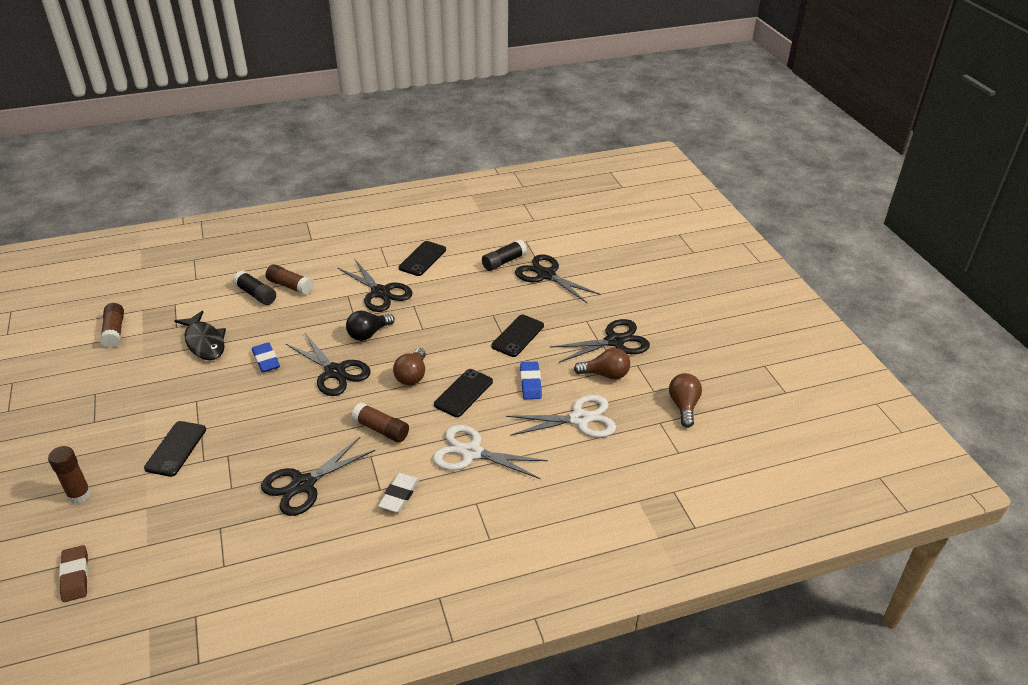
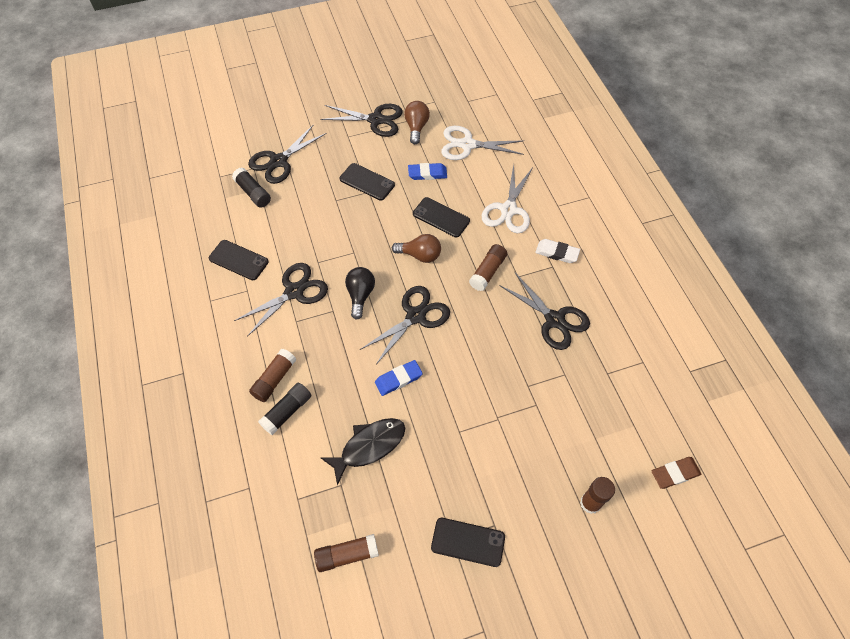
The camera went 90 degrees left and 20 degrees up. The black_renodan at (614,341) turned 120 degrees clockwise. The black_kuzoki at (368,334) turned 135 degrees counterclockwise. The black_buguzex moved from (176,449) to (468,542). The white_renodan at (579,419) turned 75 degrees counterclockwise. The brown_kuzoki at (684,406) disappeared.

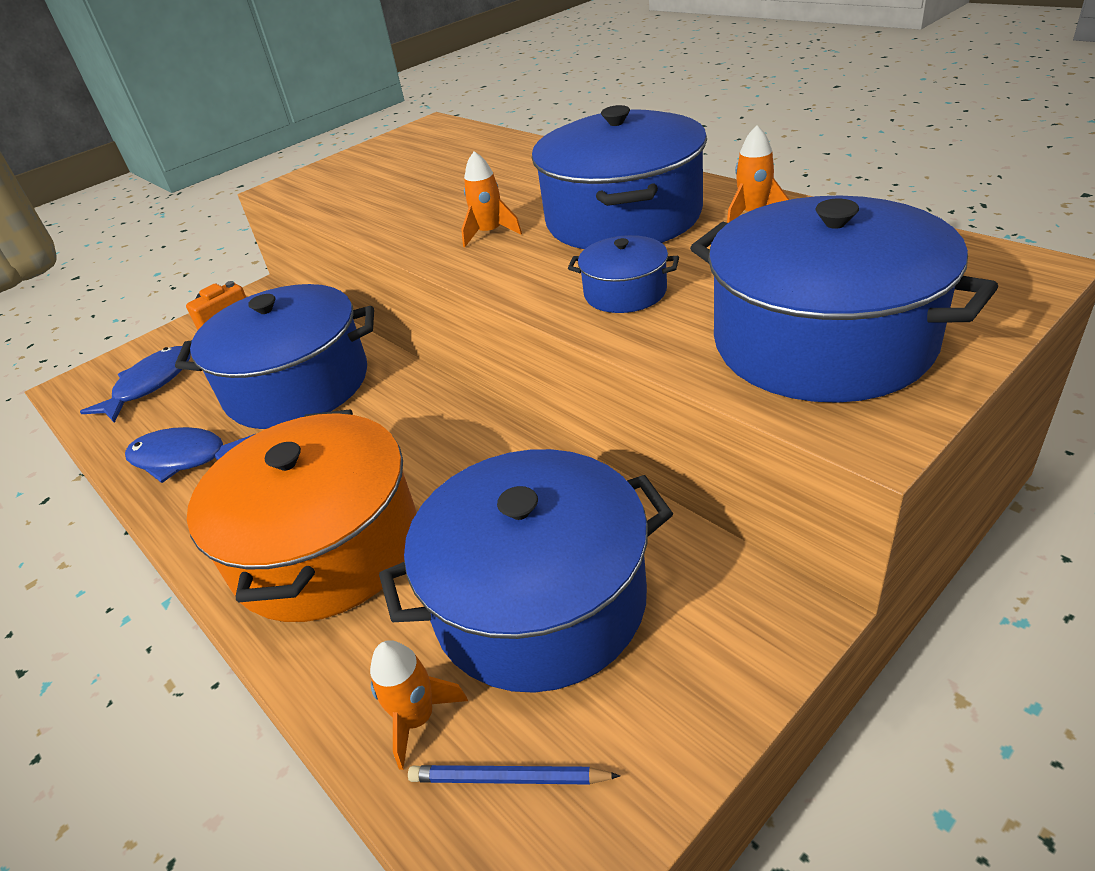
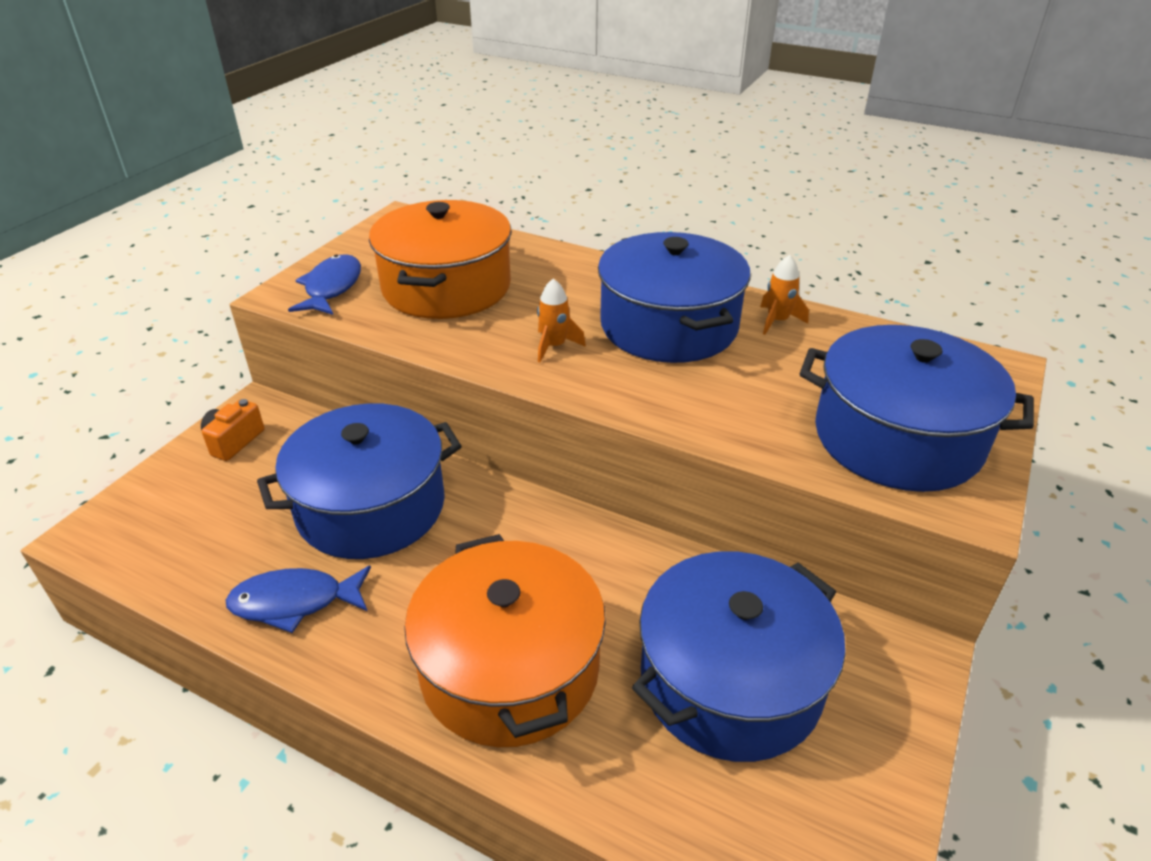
The camera went 25 degrees left and 0 degrees up. The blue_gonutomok moved from (150,385) to (331,287). The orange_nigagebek at (446,287) appeared. The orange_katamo at (417,718) disappeared. The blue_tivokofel at (508,778) disappeared. The blue_nigagebek at (625,292) disappeared.

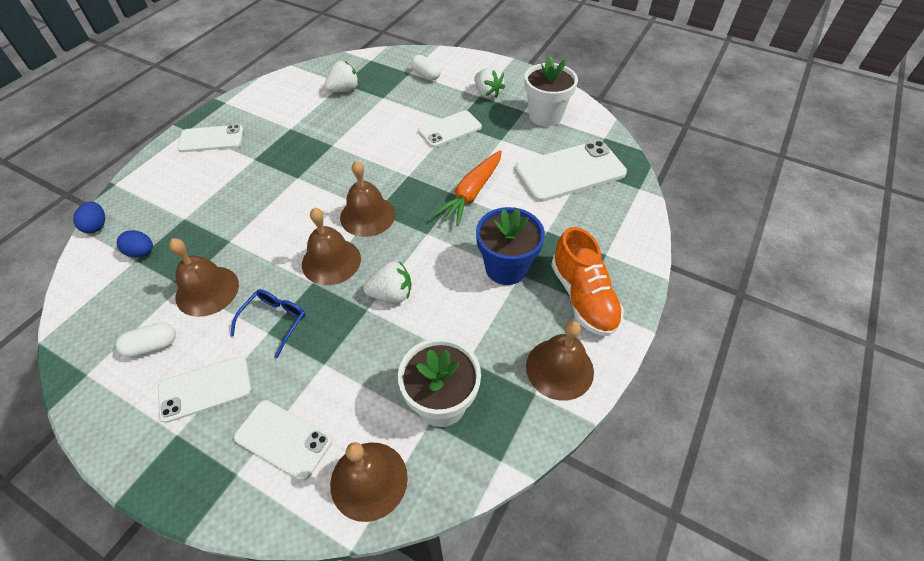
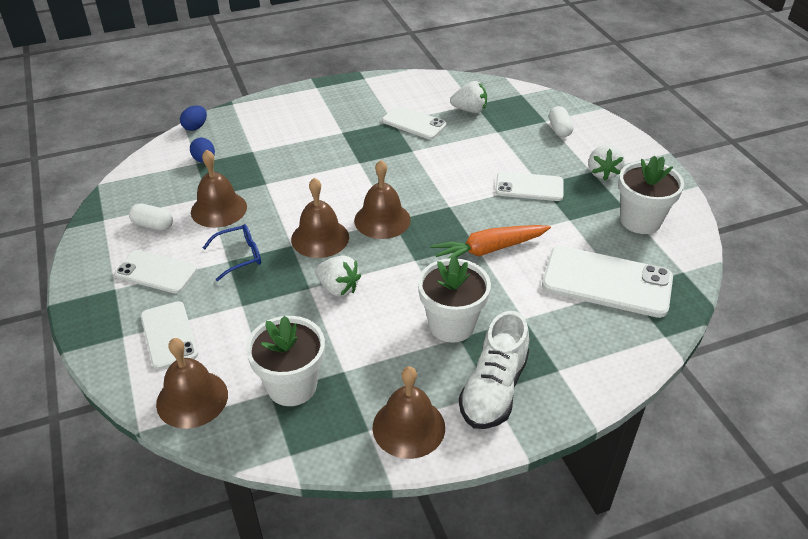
The camera went 40 degrees right and 10 degrees down. The white_buguzex moved from (211,139) to (414,123). The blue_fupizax at (506,268) became the white_fupizax at (451,325). The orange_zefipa at (583,297) became the white_zefipa at (493,389).

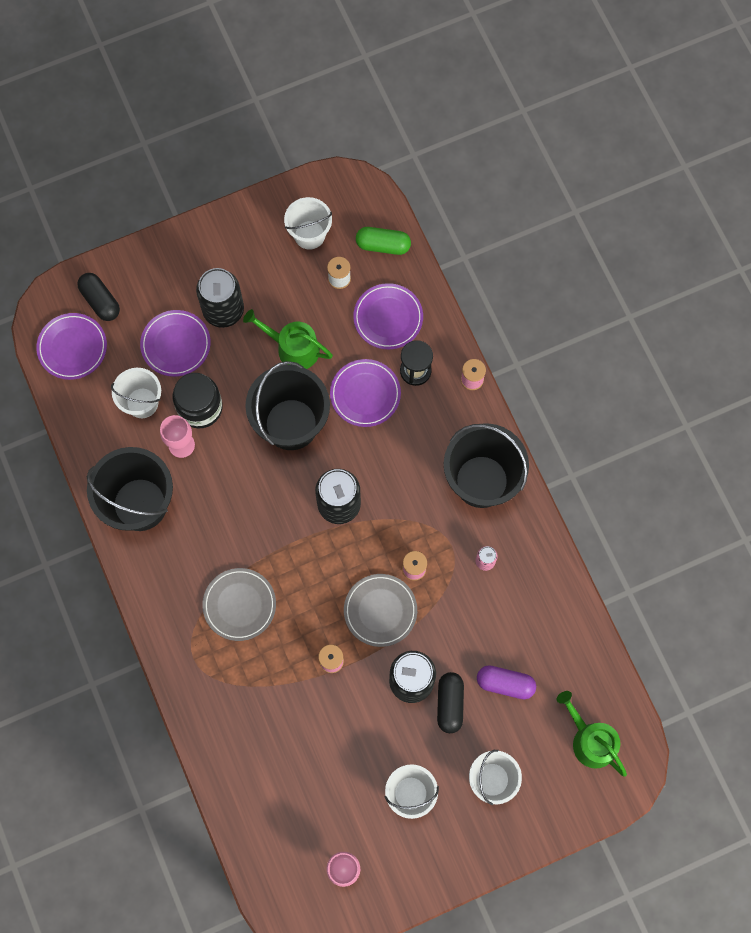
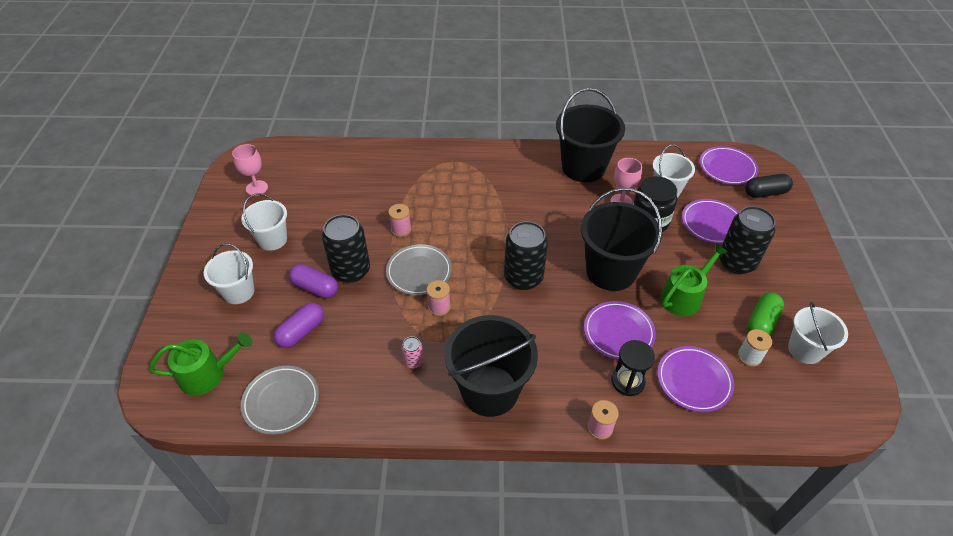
The camera went 115 degrees right and 25 degrees down. The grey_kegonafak moved from (239,605) to (281,401). The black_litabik at (449,704) became the purple_litabik at (315,288). The green_litabik moved from (383,245) to (762,322).

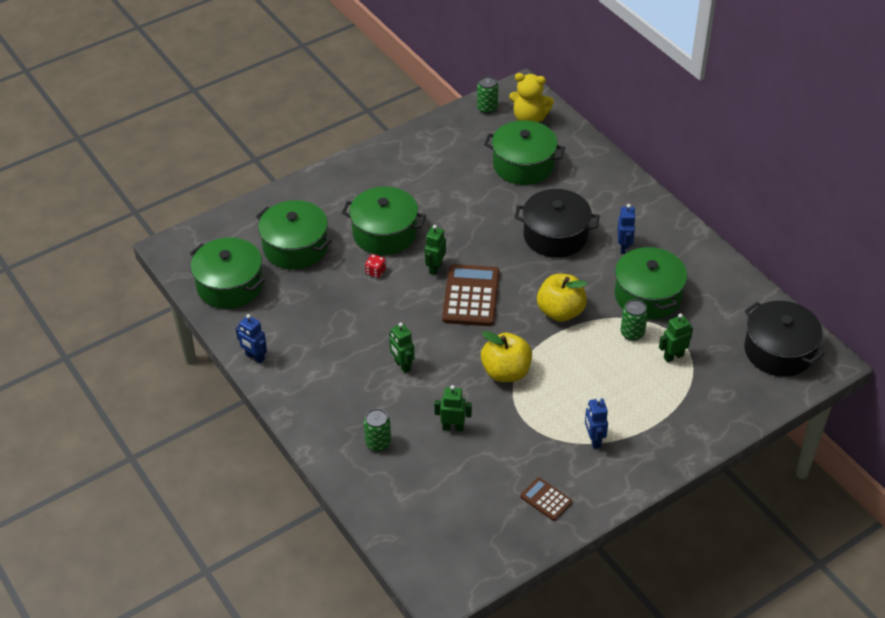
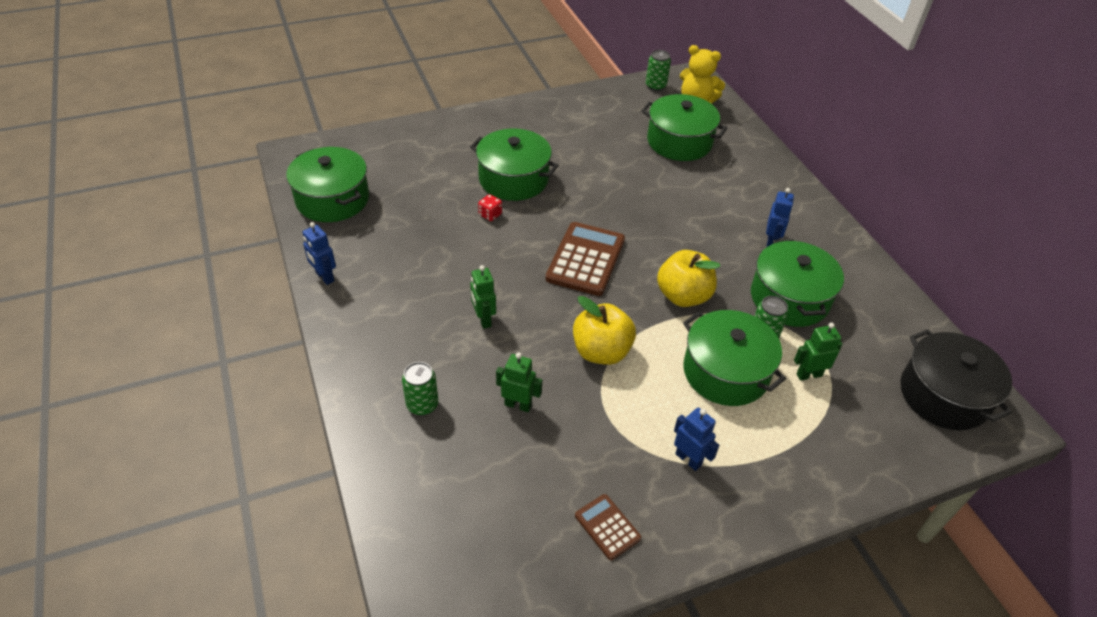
The camera went 10 degrees right and 0 degrees up. The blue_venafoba at (594,440) turned 135 degrees clockwise. The green_nigagebek moved from (295,247) to (725,372). The green_venafoba at (435,268) disappeared. The black_nigagebek at (555,235) disappeared.

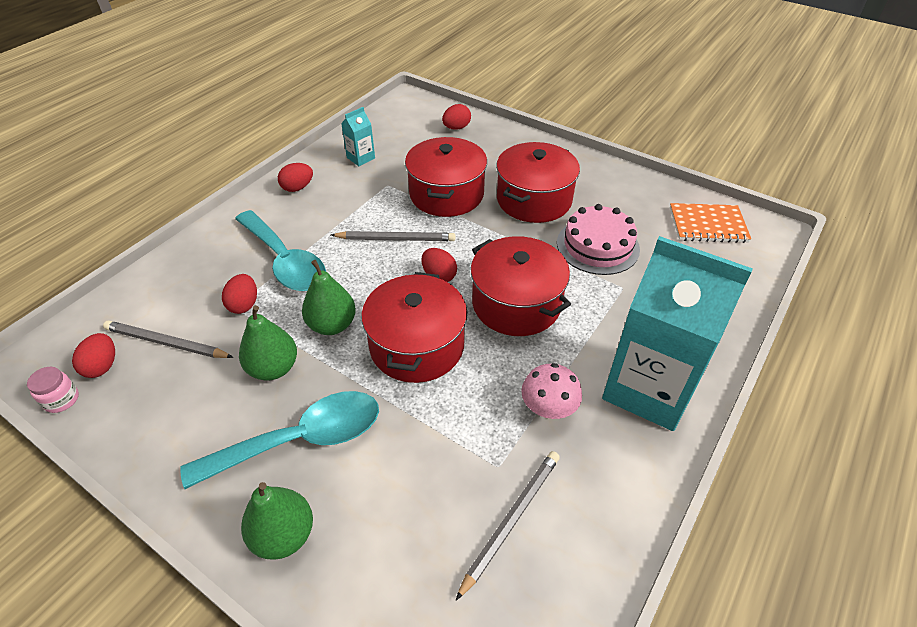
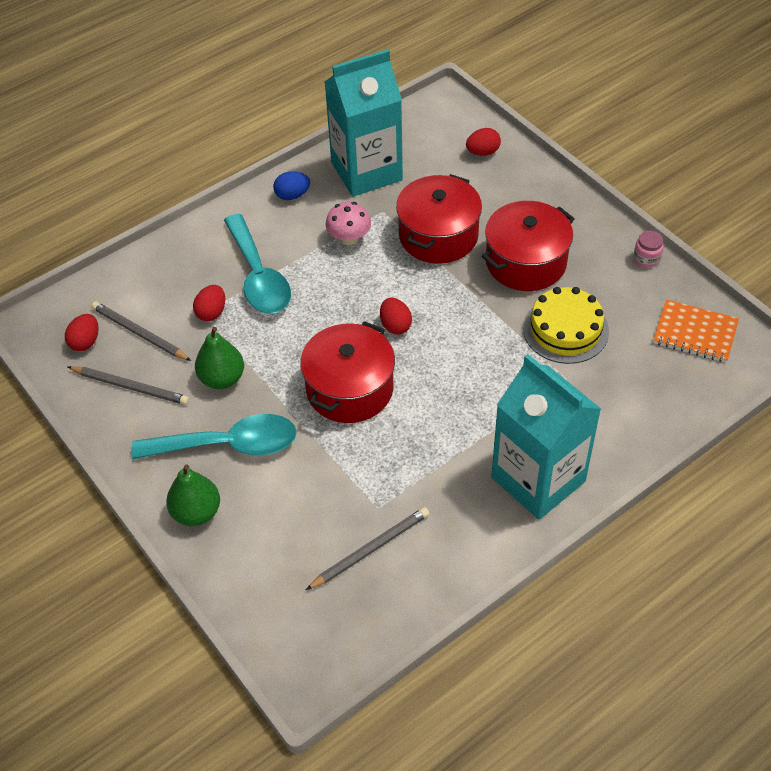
The camera went 20 degrees right and 5 degrees up. The grey_tivokofel moved from (396,239) to (131,387). The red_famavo at (297,188) became the blue_famavo at (292,195). The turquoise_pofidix at (361,158) changed to 2.46 times the size. The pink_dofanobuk moved from (548,408) to (349,238). The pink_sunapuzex at (597,246) became the yellow_sunapuzex at (565,329). The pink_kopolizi moved from (62,400) to (646,259). The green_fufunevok at (332,325) disappeared. The red_nigagebek at (516,303) disappeared.

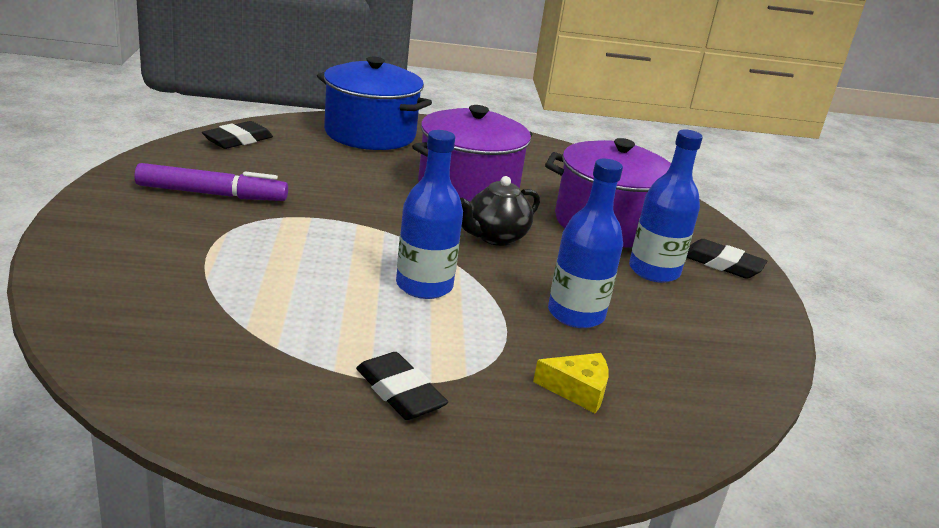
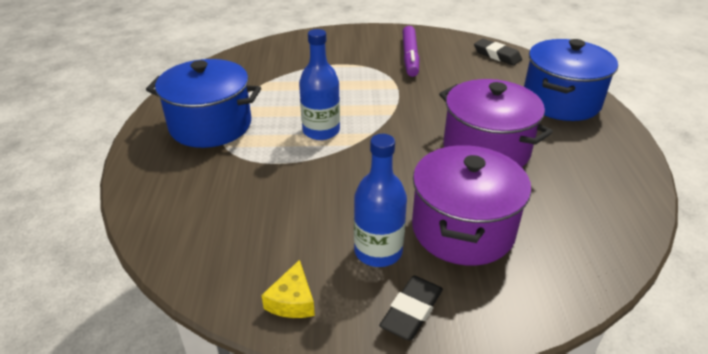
The camera went 95 degrees right and 10 degrees up. The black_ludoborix at (399,392) was replaced by the blue_nigagebek at (210,125). The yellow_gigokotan moved from (577,390) to (292,301). The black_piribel at (495,237) disappeared. The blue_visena at (576,314) disappeared.

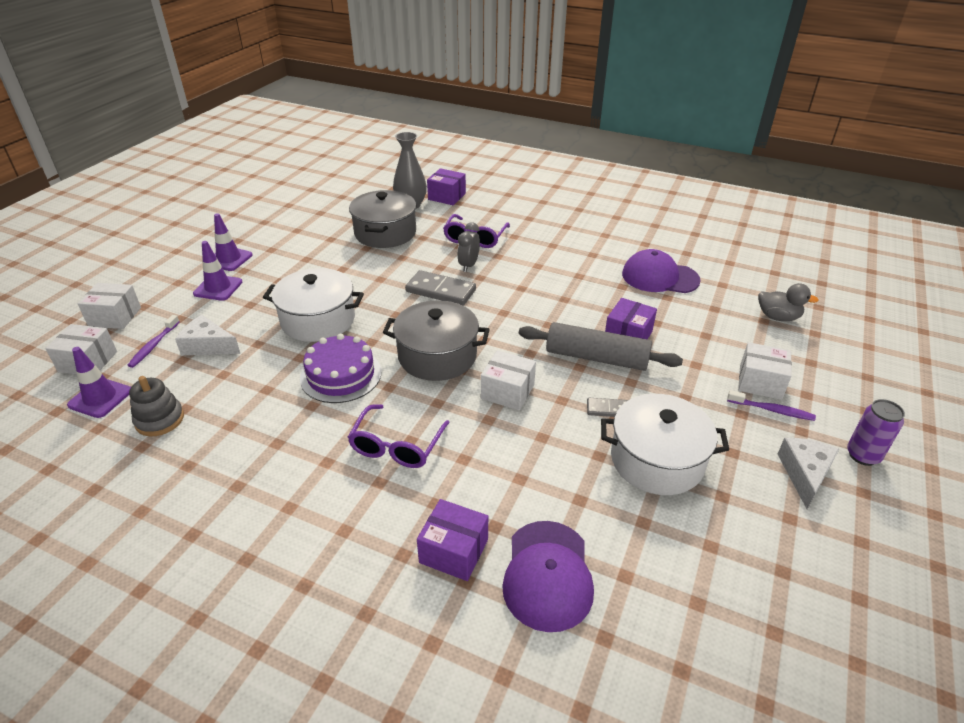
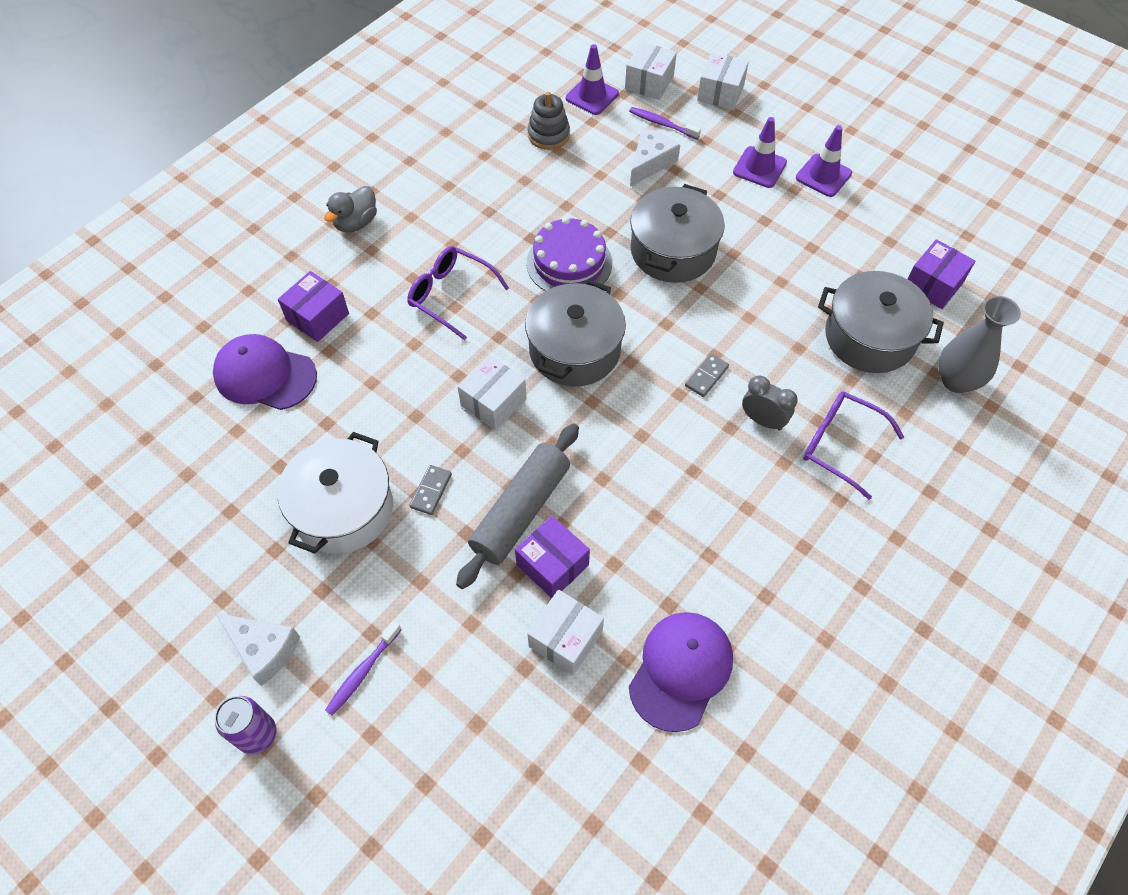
The camera went 105 degrees right and 20 degrees up. The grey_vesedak moved from (778,317) to (356,223). The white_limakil moved from (760,382) to (565,639). The white_nigagebek at (318,320) became the grey_nigagebek at (673,250). The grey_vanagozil at (440,291) changed to 0.54 times the size. The purple_limakil moved from (447,196) to (933,285).

